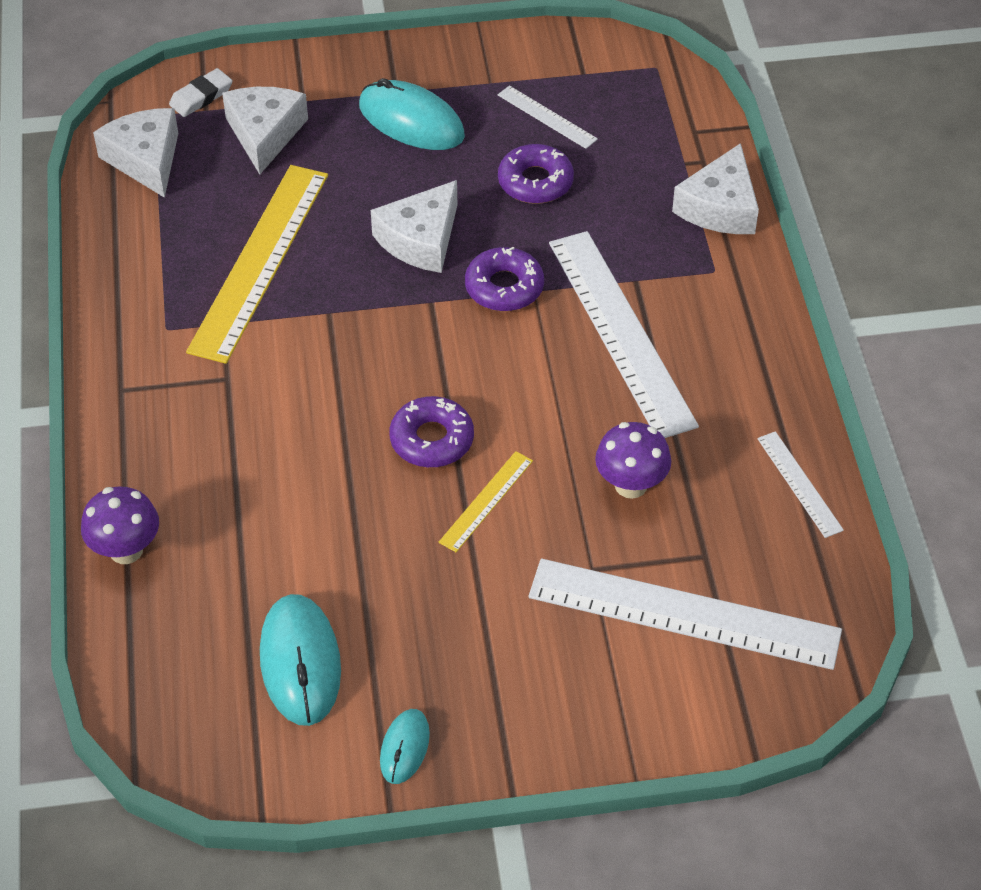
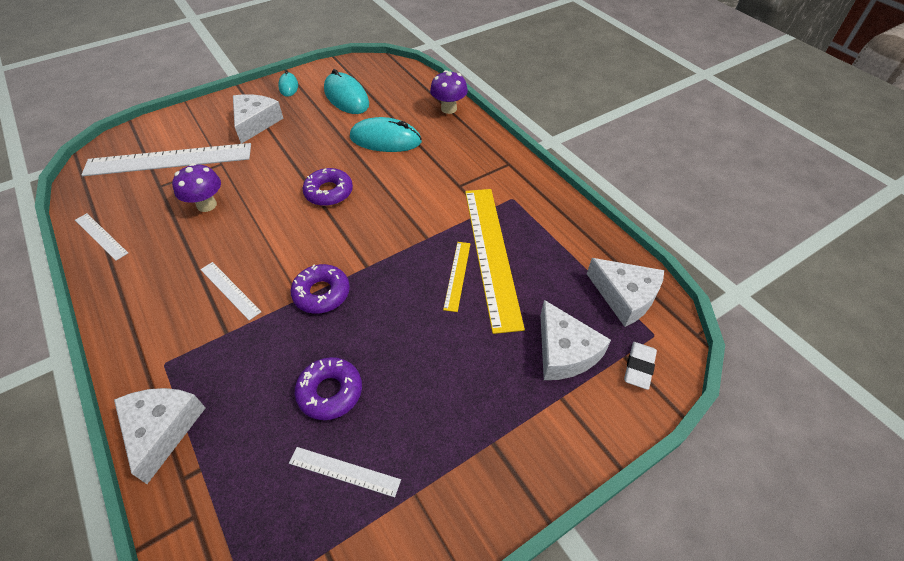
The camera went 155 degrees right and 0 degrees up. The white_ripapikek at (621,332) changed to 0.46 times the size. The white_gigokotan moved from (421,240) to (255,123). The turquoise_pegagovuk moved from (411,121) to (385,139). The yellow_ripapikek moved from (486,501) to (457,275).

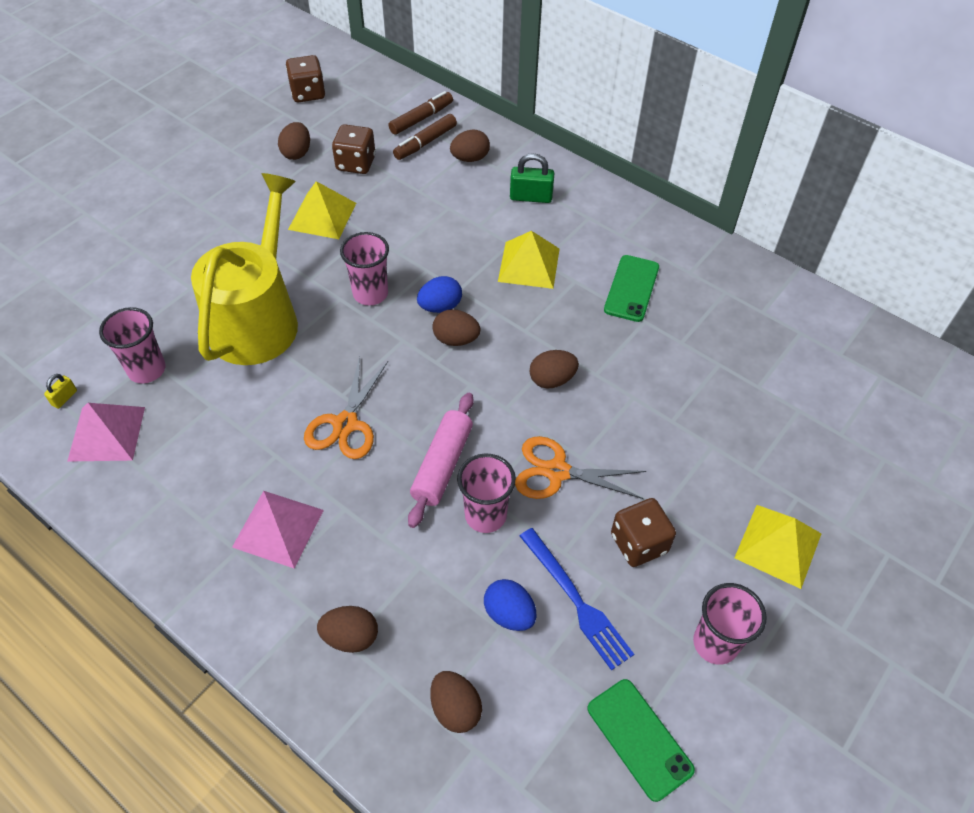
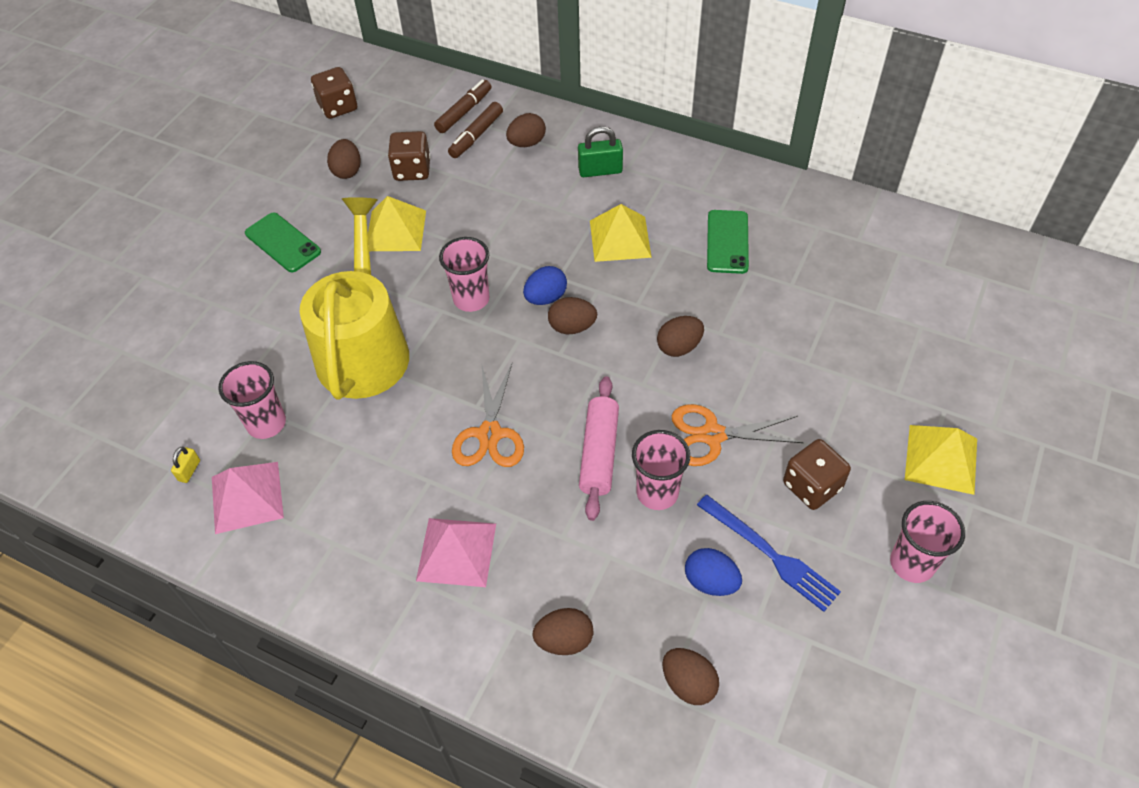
The camera went 10 degrees left and 0 degrees up. The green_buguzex moved from (639,738) to (283,242).

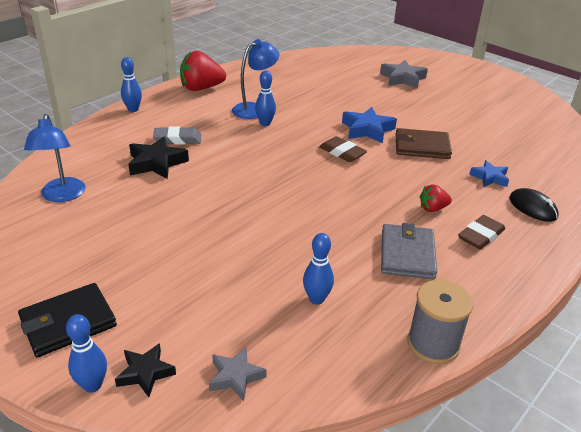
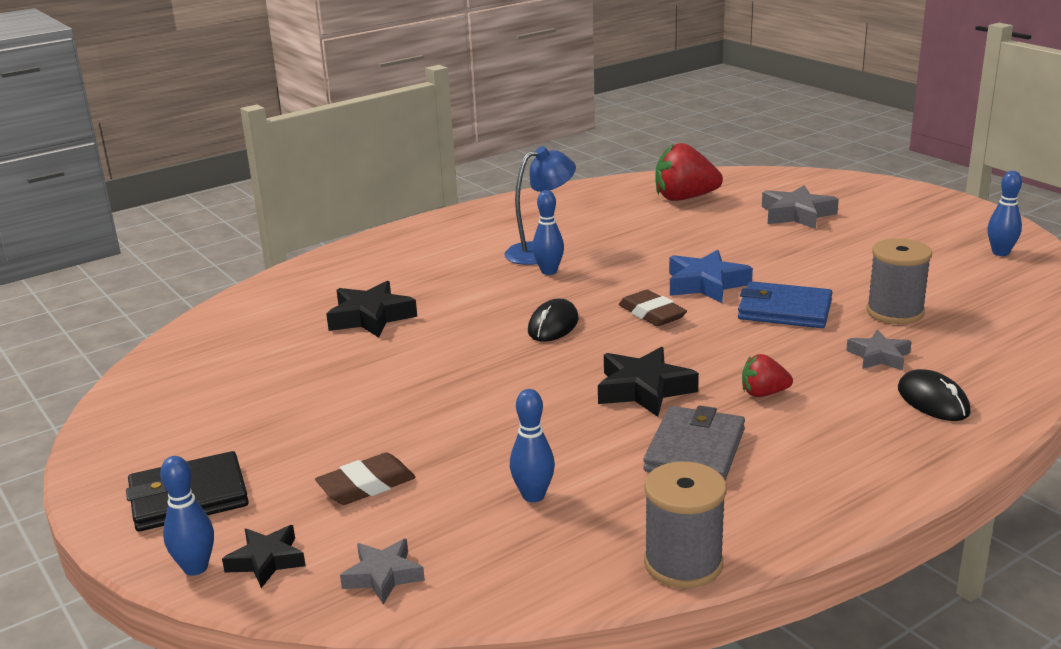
The camera went 15 degrees right and 10 degrees down. The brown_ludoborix moved from (480,236) to (366,485). The black_pegagovuk at (553,325) appeared. The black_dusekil at (644,389) appeared. The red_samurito moved from (201,88) to (684,198). The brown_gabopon at (421,147) became the blue_gabopon at (784,310). The blue_dusekil at (489,178) became the grey_dusekil at (879,356). The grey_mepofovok at (895,312) appeared. The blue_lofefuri moved from (133,109) to (1000,253). The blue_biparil at (62,196) disappeared. The grey_ludoborix at (177,139) disappeared.

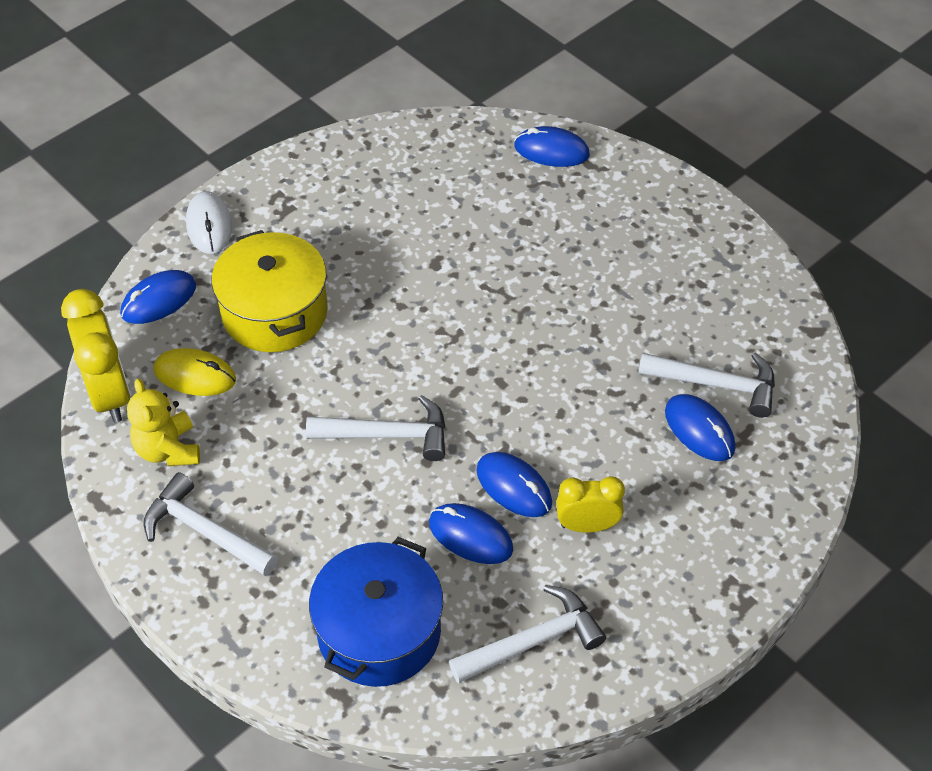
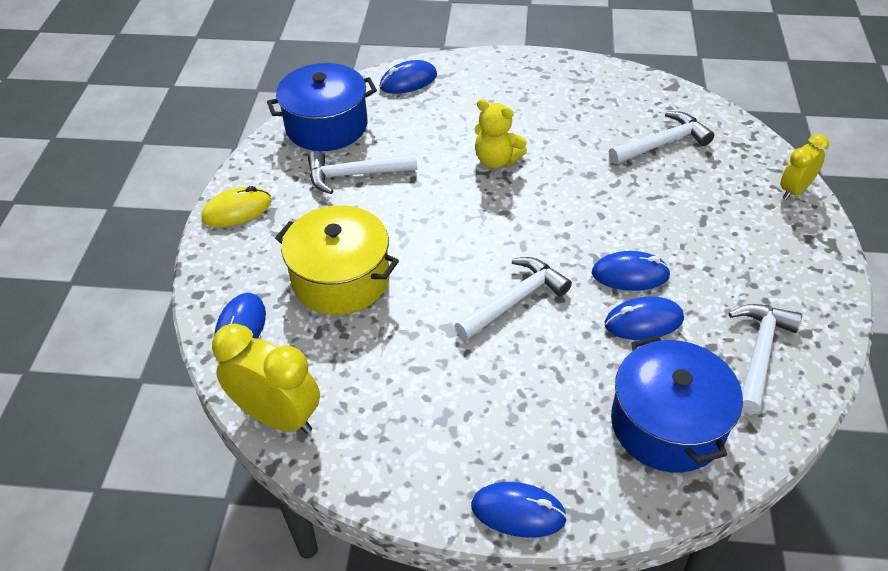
The camera went 40 degrees left and 5 degrees down. The yellow_pegagovuk moved from (195,375) to (237,210). The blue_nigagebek at (326,126) appeared. The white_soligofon moved from (204,531) to (354,175). The blue_pegagovuk moved from (699,430) to (518,512). The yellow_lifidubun moved from (168,449) to (496,160). The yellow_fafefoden moved from (587,525) to (794,190). The white_pegagovuk at (209,225) disappeared.

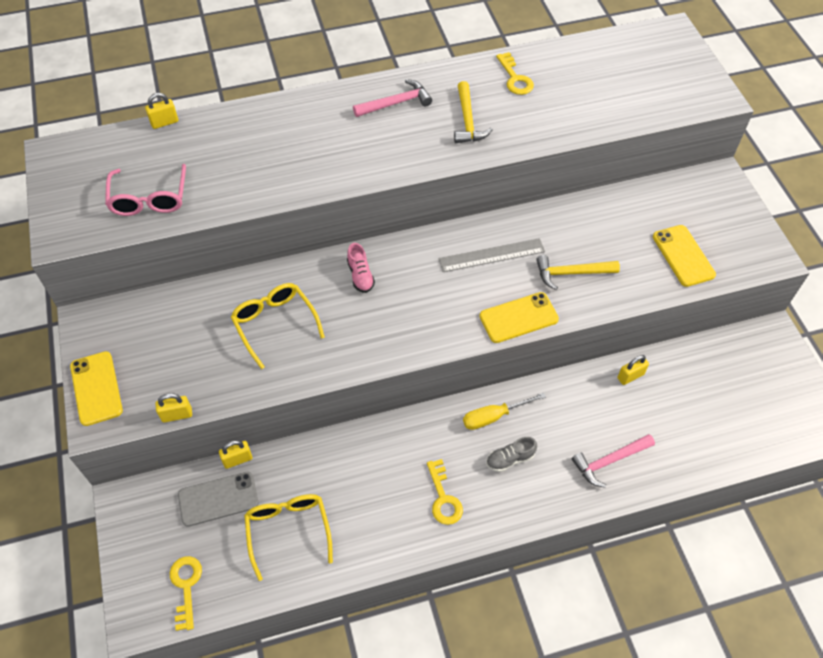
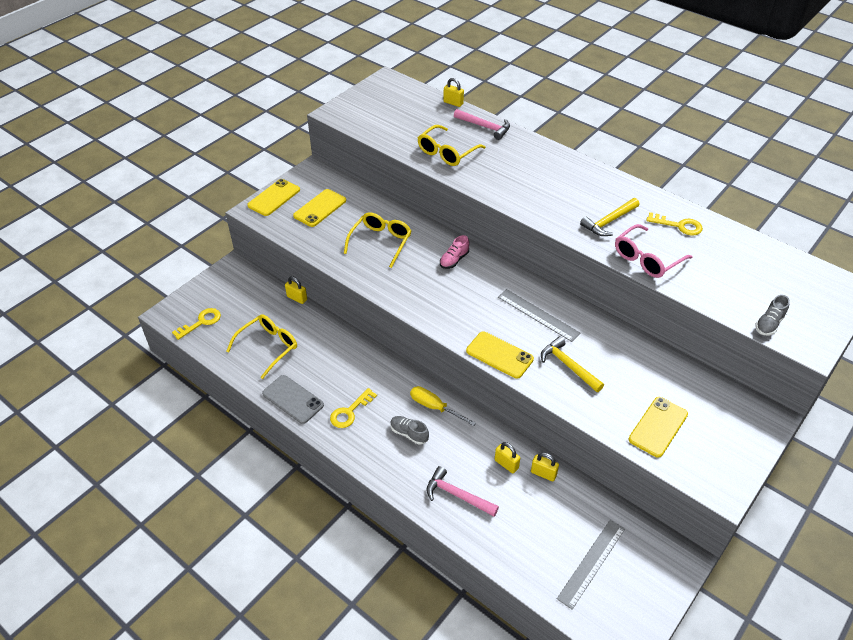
The camera went 55 degrees right and 10 degrees down. The grey_buguzex moved from (218,499) to (293,399). The yellow_buguzex at (320,208) appeared. The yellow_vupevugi at (447,152) appeared. The pink_soligofon moved from (396,103) to (484,127). The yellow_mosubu moved from (177,415) to (506,464). The grey_ripapikek at (591,563) appeared. The pink_vupevugi moved from (149,199) to (646,259). The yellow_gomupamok at (515,78) turned 105 degrees counterclockwise. The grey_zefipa at (769,324) appeared.

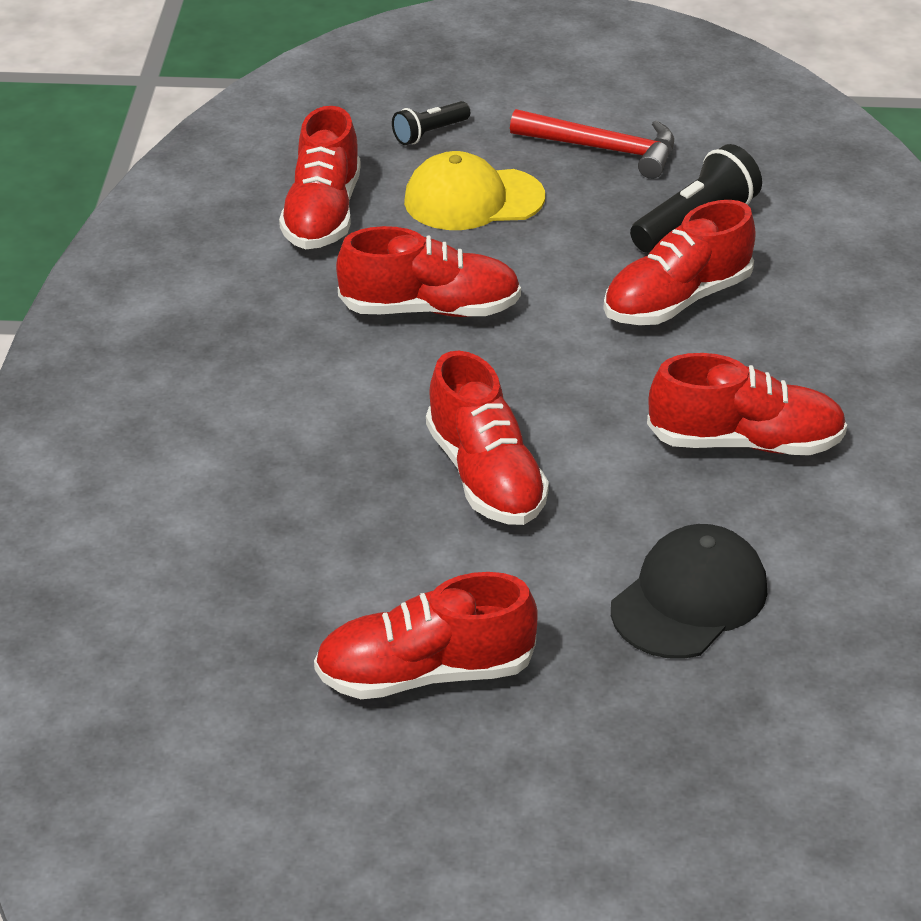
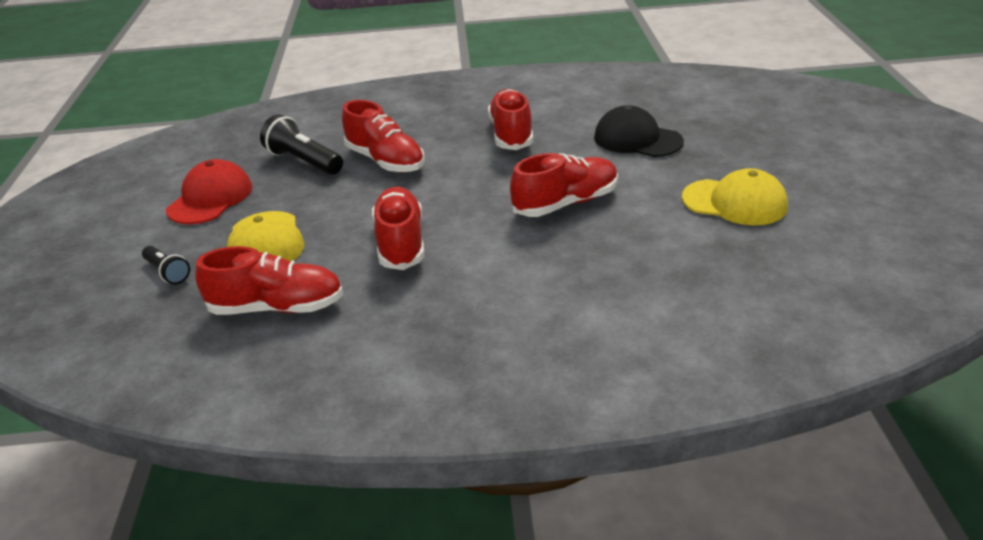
The camera went 95 degrees left and 5 degrees down. The red_soligofon at (604,149) was replaced by the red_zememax at (210,198). The red_zefipa at (425,673) was replaced by the yellow_zememax at (734,202).

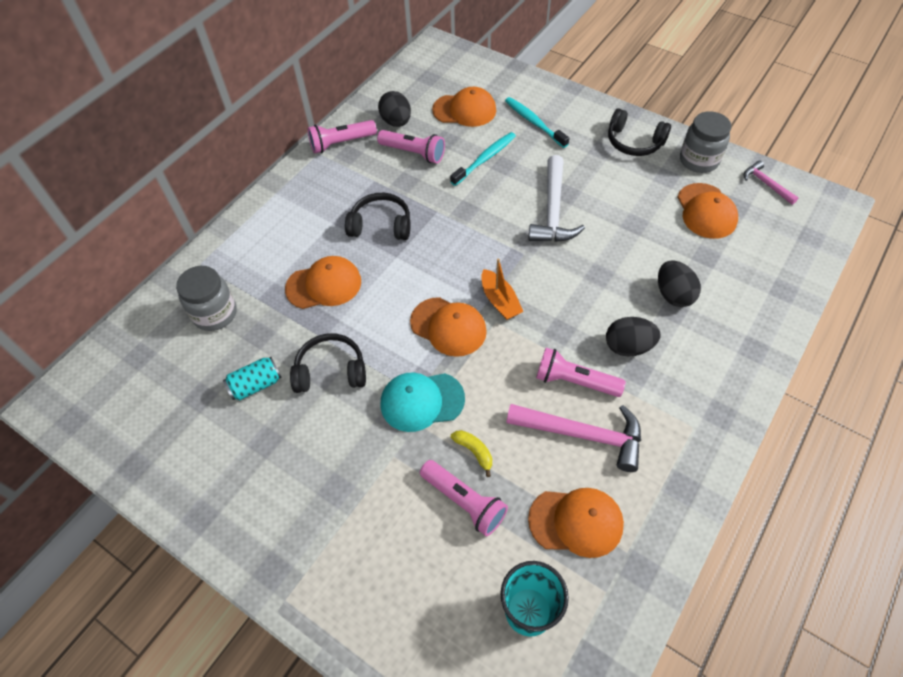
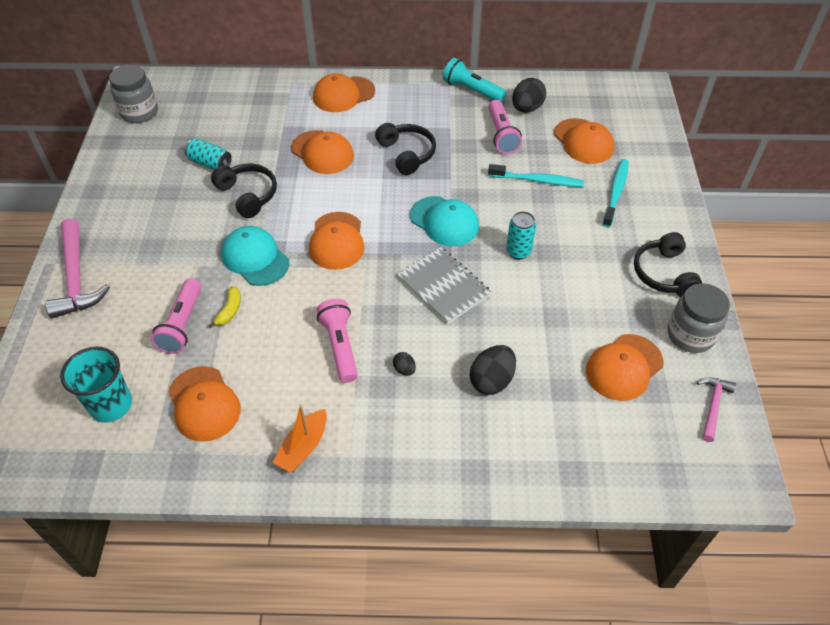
The camera went 55 degrees right and 5 degrees down. The pink_soligofon moved from (582,435) to (76,278). The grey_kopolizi moved from (215,314) to (139,112). The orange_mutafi moved from (500,301) to (303,447). The orange_zememax at (343,94) appeared. The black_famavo at (628,346) changed to 0.50 times the size. The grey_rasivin at (443,286) appeared. The turquoise_zememax at (444,221) appeared. The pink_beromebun at (341,143) became the turquoise_beromebun at (472,90). The white_soligofon at (553,210) was replaced by the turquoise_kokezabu at (518,251).

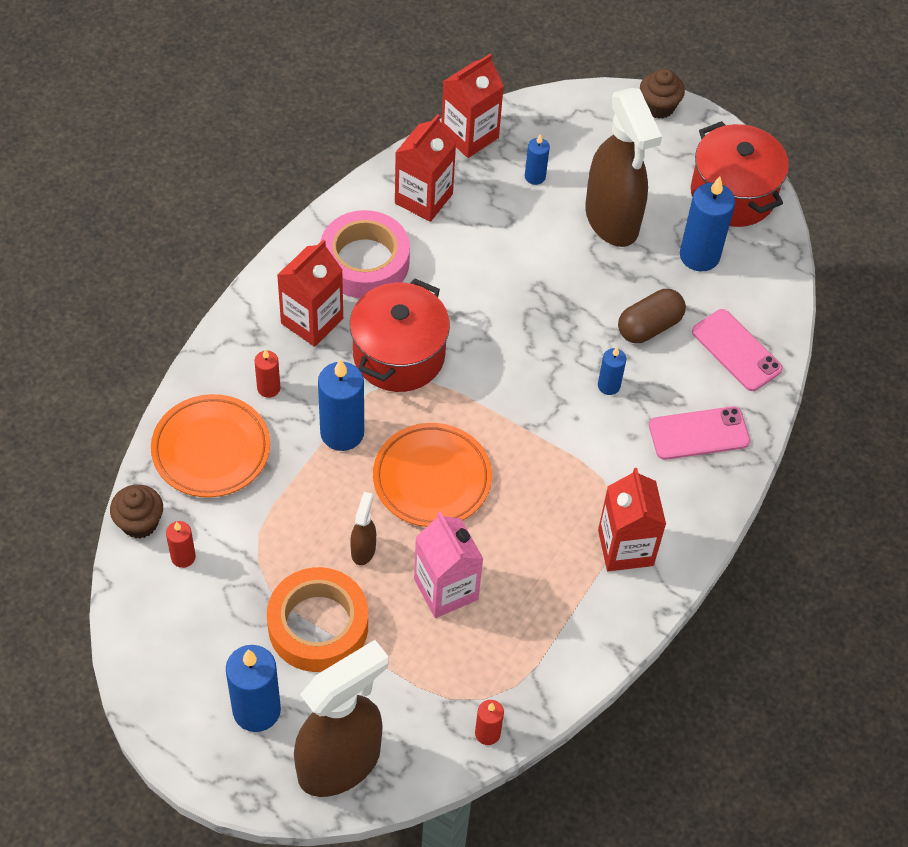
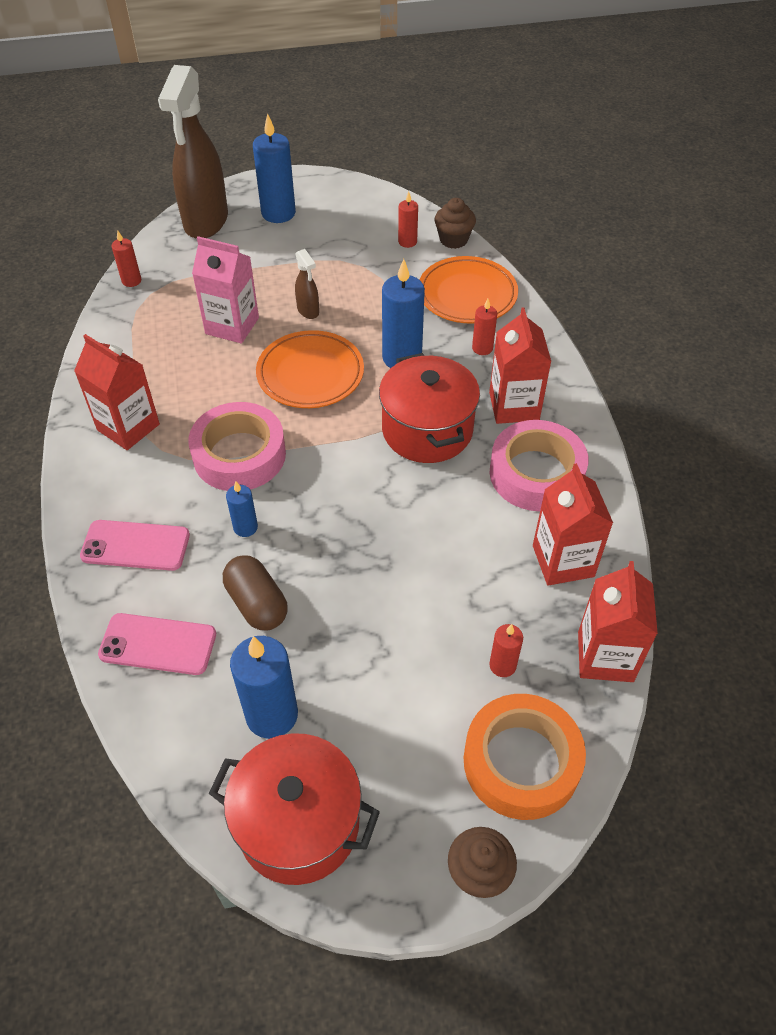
The camera went 140 degrees right and 5 degrees down. The pink_buguzex at (699,433) turned 60 degrees clockwise. The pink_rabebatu at (239,455) appeared. The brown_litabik at (649,326) turned 45 degrees counterclockwise. The orange_rabebatu moved from (318,625) to (521,762). The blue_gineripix at (535,176) became the red_gineripix at (502,665). The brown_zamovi at (612,221) disappeared.

